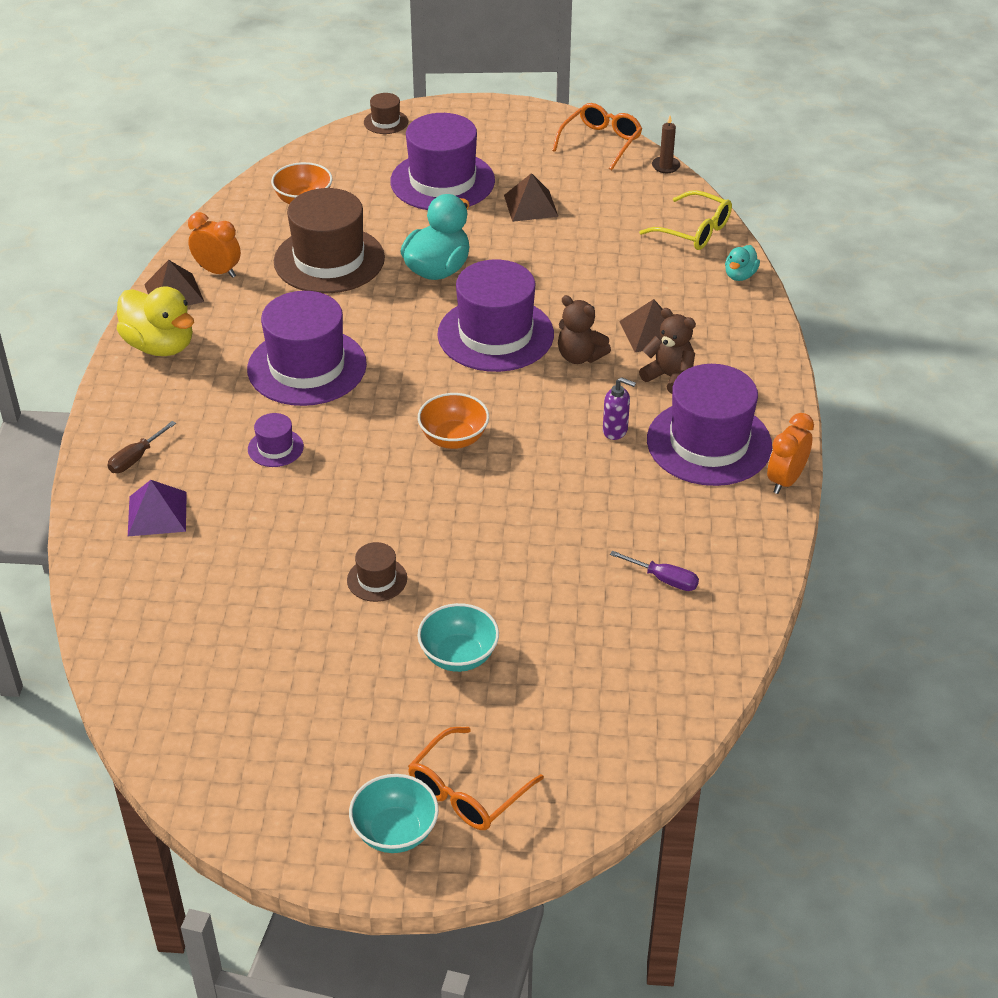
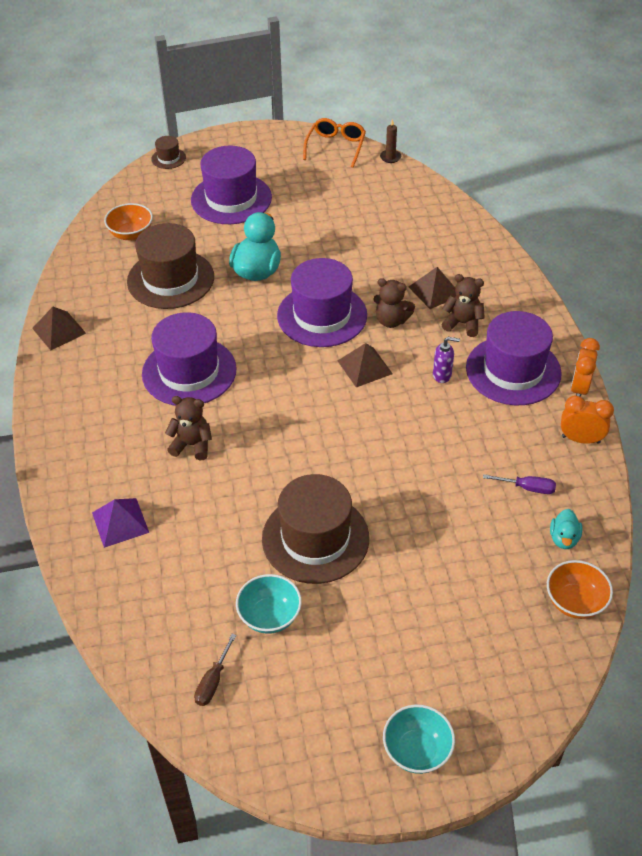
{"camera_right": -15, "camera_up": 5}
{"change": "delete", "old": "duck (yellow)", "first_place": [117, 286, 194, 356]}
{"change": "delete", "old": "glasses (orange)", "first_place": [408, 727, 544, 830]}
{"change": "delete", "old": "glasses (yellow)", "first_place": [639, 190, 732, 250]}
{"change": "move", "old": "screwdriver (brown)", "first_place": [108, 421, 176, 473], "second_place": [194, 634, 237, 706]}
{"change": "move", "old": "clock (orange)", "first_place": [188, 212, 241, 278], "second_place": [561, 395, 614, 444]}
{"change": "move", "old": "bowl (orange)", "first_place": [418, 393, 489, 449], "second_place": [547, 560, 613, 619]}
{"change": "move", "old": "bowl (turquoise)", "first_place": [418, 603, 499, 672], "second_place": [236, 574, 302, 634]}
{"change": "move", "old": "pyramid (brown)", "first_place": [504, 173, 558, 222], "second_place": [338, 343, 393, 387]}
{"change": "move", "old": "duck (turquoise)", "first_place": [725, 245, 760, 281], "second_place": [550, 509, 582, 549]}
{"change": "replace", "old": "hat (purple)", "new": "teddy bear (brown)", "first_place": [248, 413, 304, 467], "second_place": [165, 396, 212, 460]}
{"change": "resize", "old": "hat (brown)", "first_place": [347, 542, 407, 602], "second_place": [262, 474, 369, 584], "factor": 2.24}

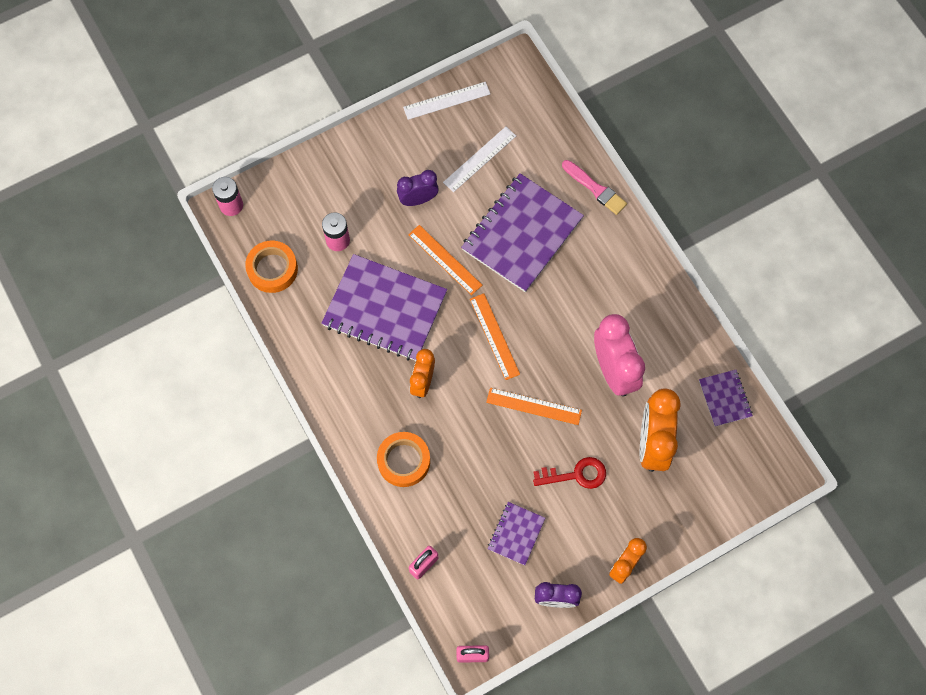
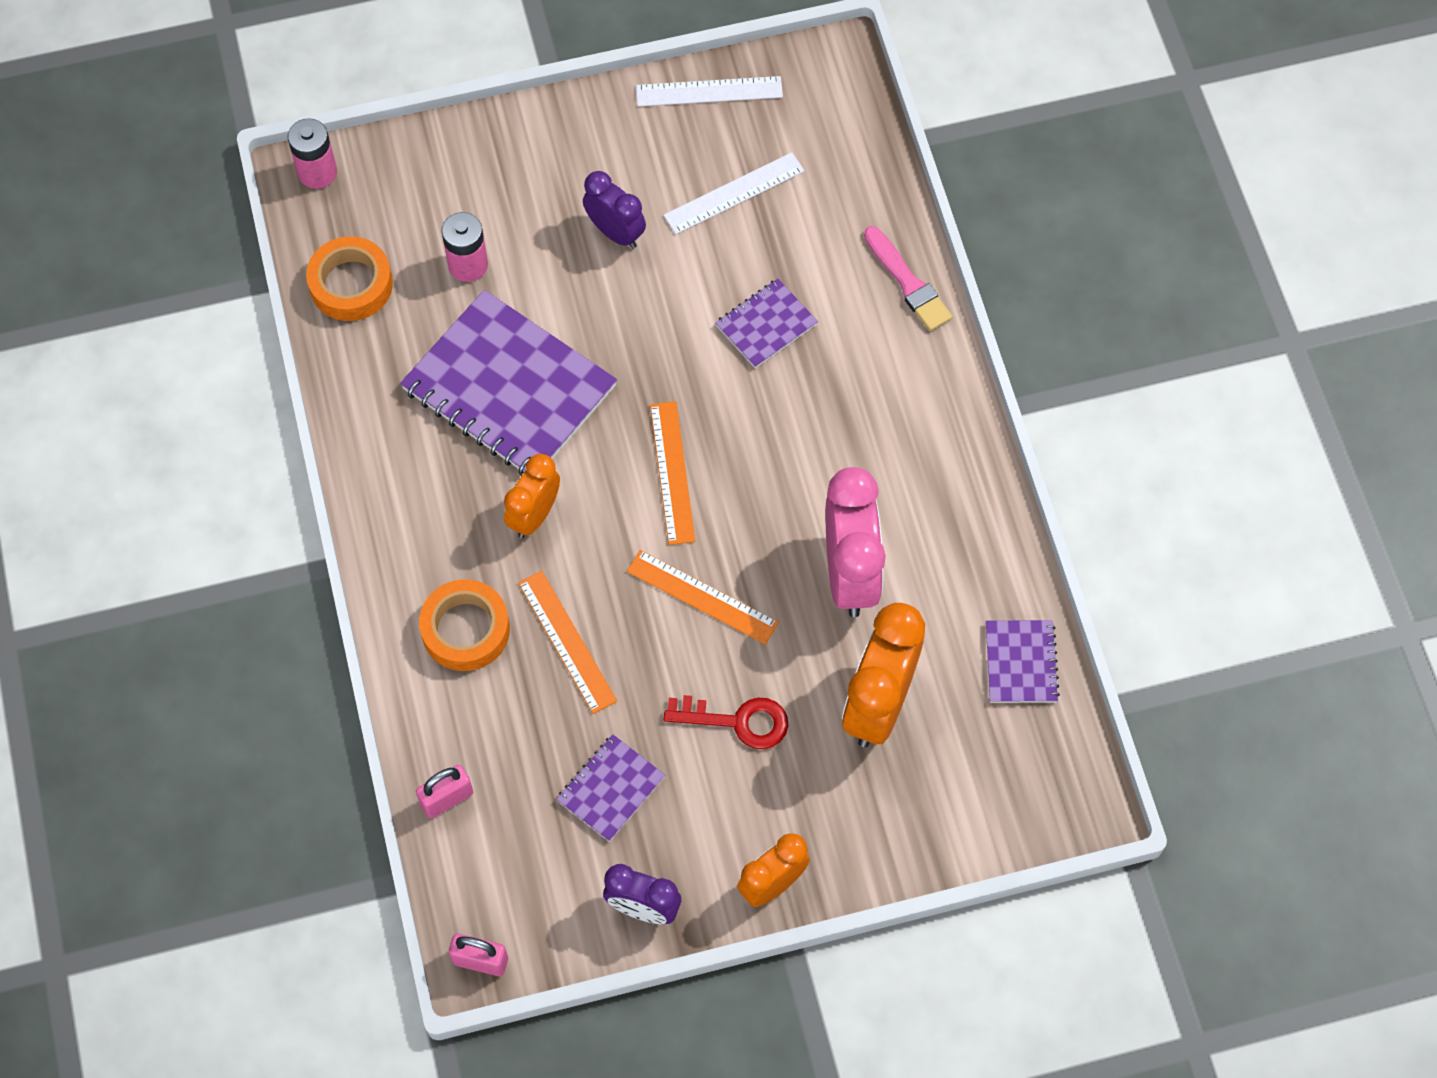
{"camera_right": 15, "camera_up": -5}
{"change": "move", "old": "ruler (orange)", "first_place": [408, 225, 482, 295], "second_place": [518, 571, 617, 714]}
{"change": "rotate", "old": "clock (purple)", "first_place": [397, 170, 439, 206], "second_place": [583, 171, 646, 249], "degrees": 45}
{"change": "resize", "old": "notebook (purple)", "first_place": [461, 173, 584, 292], "second_place": [715, 279, 818, 368], "factor": 0.48}

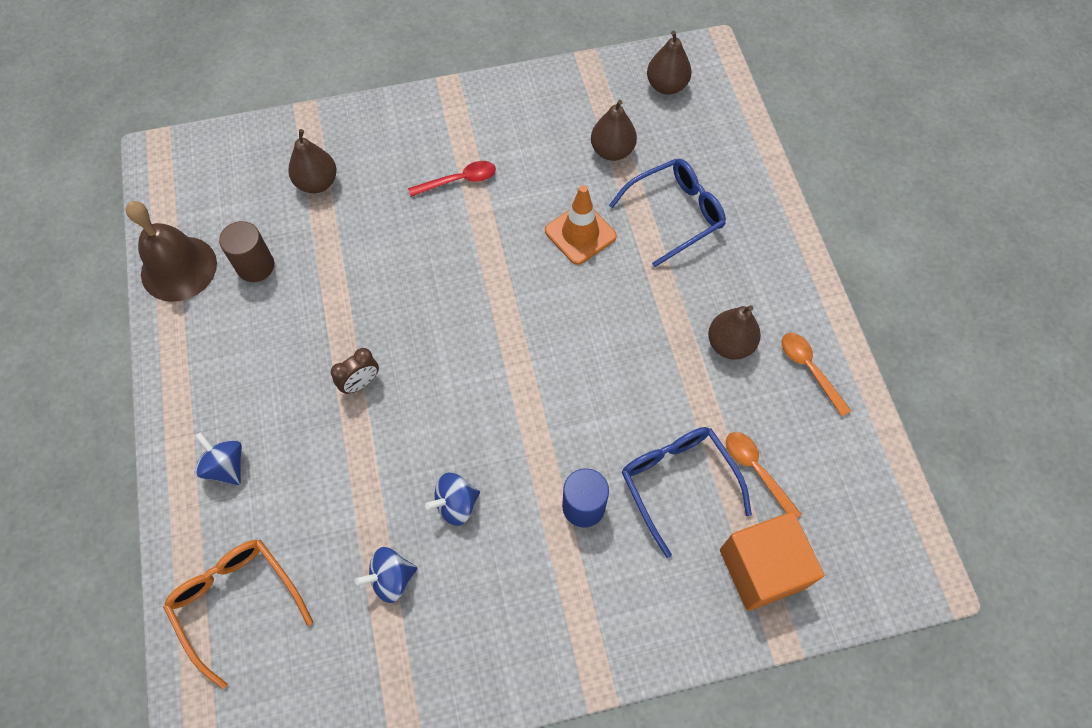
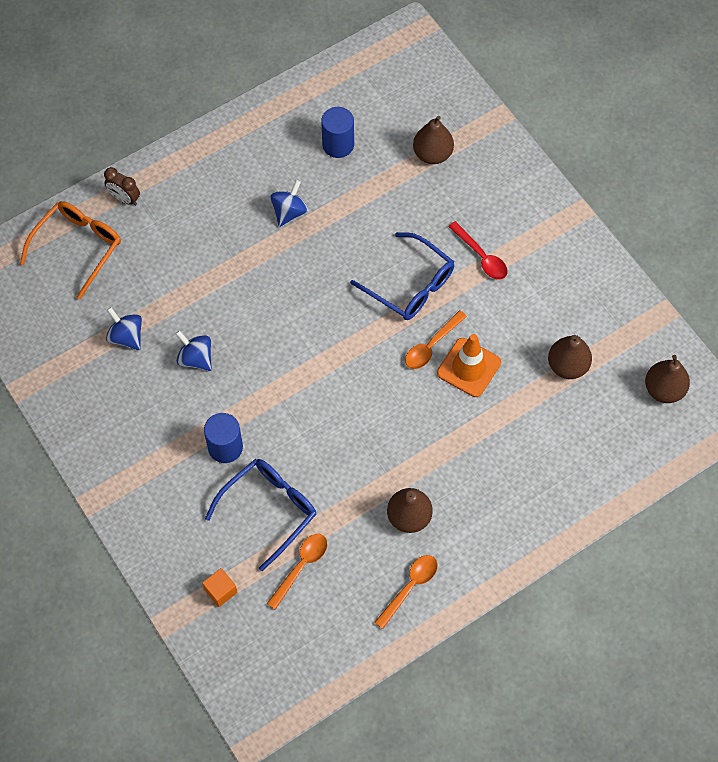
{"camera_right": 70, "camera_up": 0}
{"change": "delete", "old": "bell (brown)", "first_place": [126, 201, 217, 302]}
{"change": "insert", "new": "spoon (orange)", "second_place": [405, 310, 467, 369]}
{"change": "move", "old": "spinning top (blue)", "first_place": [195, 432, 242, 485], "second_place": [270, 180, 308, 227]}
{"change": "move", "old": "clock (brown)", "first_place": [331, 348, 379, 394], "second_place": [104, 167, 140, 206]}
{"change": "move", "old": "glasses (blue)", "first_place": [609, 159, 726, 267], "second_place": [350, 232, 454, 320]}
{"change": "recolor", "old": "cylinder (brown)", "new": "cylinder (blue)", "first_place": [219, 221, 274, 282], "second_place": [321, 107, 354, 158]}
{"change": "resize", "old": "cube (orange)", "first_place": [720, 512, 824, 611], "second_place": [202, 568, 238, 607], "factor": 0.45}

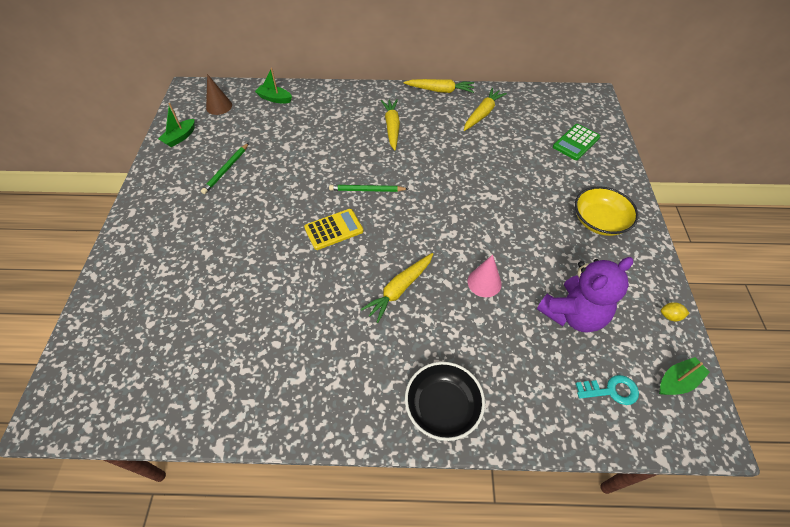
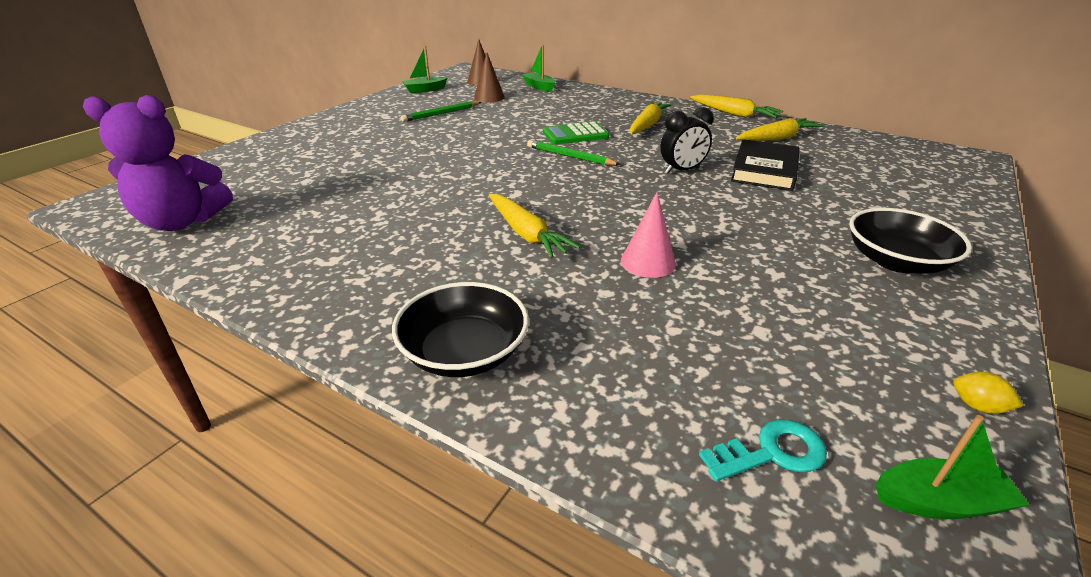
{"camera_right": 30, "camera_up": -20}
{"change": "delete", "old": "calculator (yellow)", "first_place": [304, 209, 363, 250]}
{"change": "insert", "new": "cone (brown)", "second_place": [474, 53, 505, 102]}
{"change": "insert", "new": "clock (black)", "second_place": [660, 107, 714, 174]}
{"change": "insert", "new": "book (black)", "second_place": [731, 139, 800, 191]}
{"change": "move", "old": "teddy bear (purple)", "first_place": [537, 257, 633, 333], "second_place": [83, 95, 233, 231]}
{"change": "move", "old": "calculator (green)", "first_place": [553, 124, 600, 160], "second_place": [543, 121, 609, 144]}
{"change": "recolor", "old": "bowl (yellow)", "new": "bowl (black)", "first_place": [575, 186, 639, 236], "second_place": [849, 208, 972, 274]}
{"change": "rotate", "old": "carrot (yellow)", "first_place": [361, 253, 433, 323], "second_place": [489, 194, 580, 258], "degrees": -105}
{"change": "rotate", "old": "key (turquoise)", "first_place": [575, 375, 639, 405], "second_place": [699, 419, 827, 481], "degrees": -45}

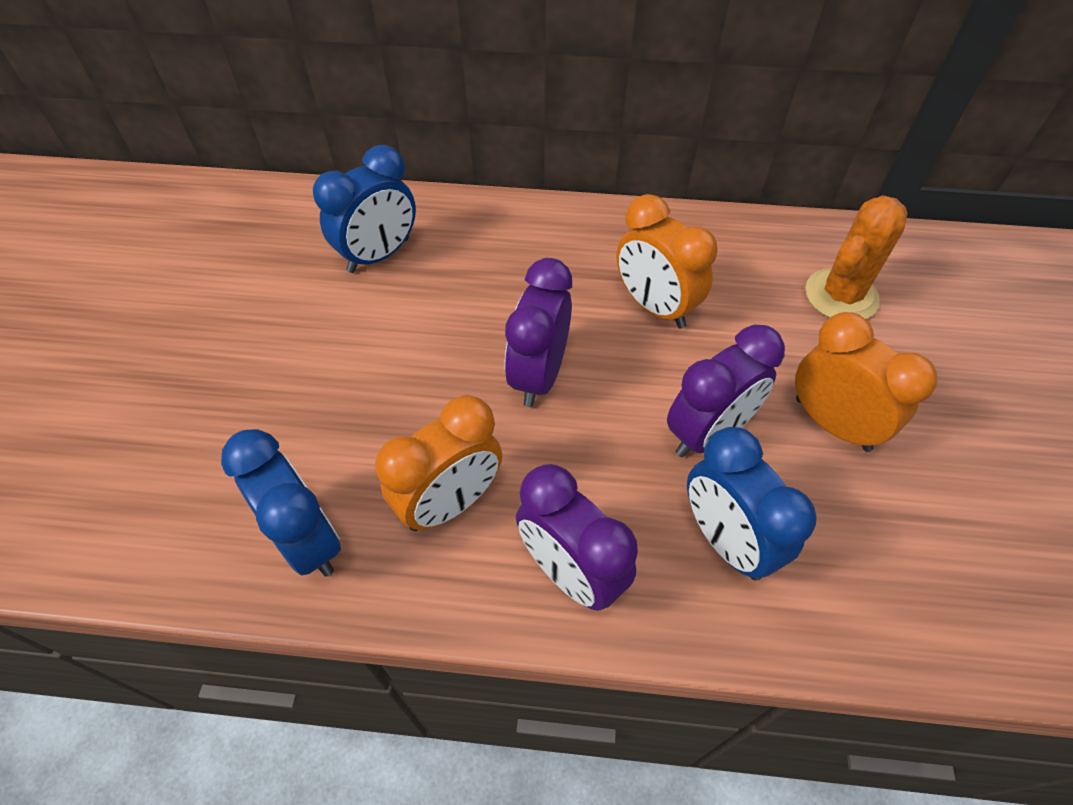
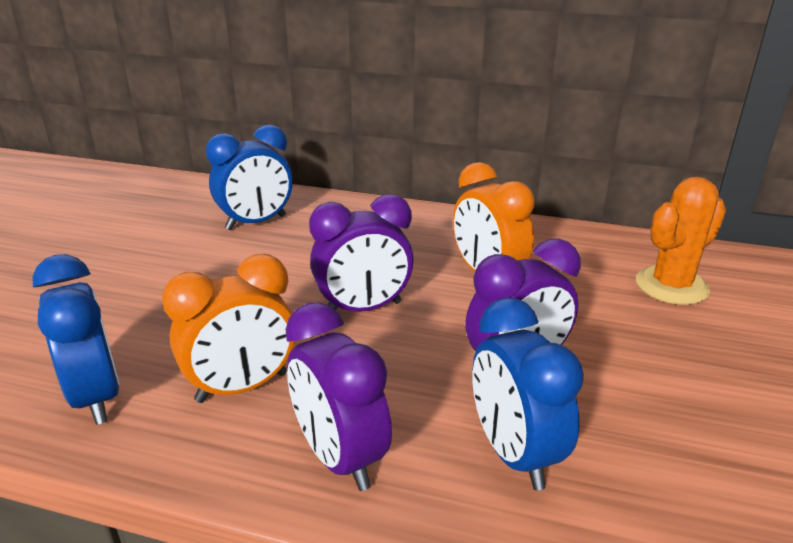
{"camera_right": 10, "camera_up": -25}
{"change": "delete", "old": "clock (orange)", "first_place": [795, 312, 938, 451]}
{"change": "rotate", "old": "clock (purple)", "first_place": [505, 258, 572, 407], "second_place": [309, 194, 414, 312], "degrees": -135}

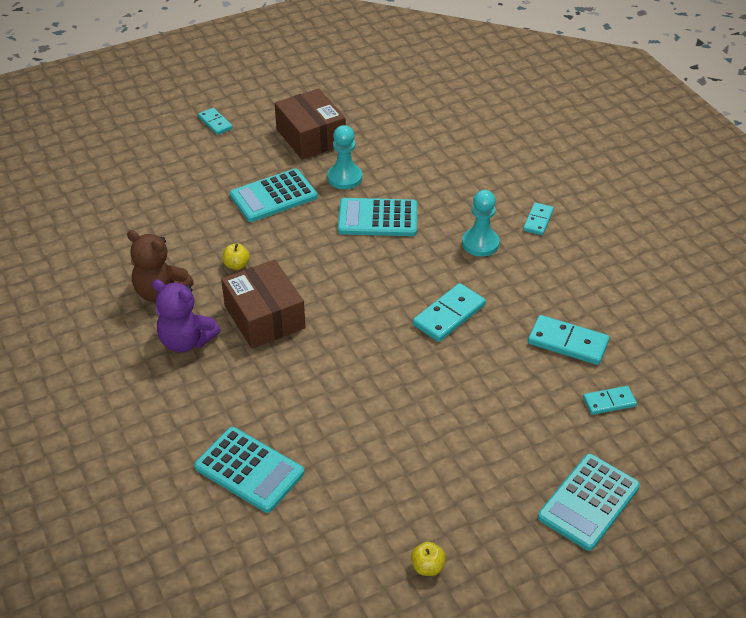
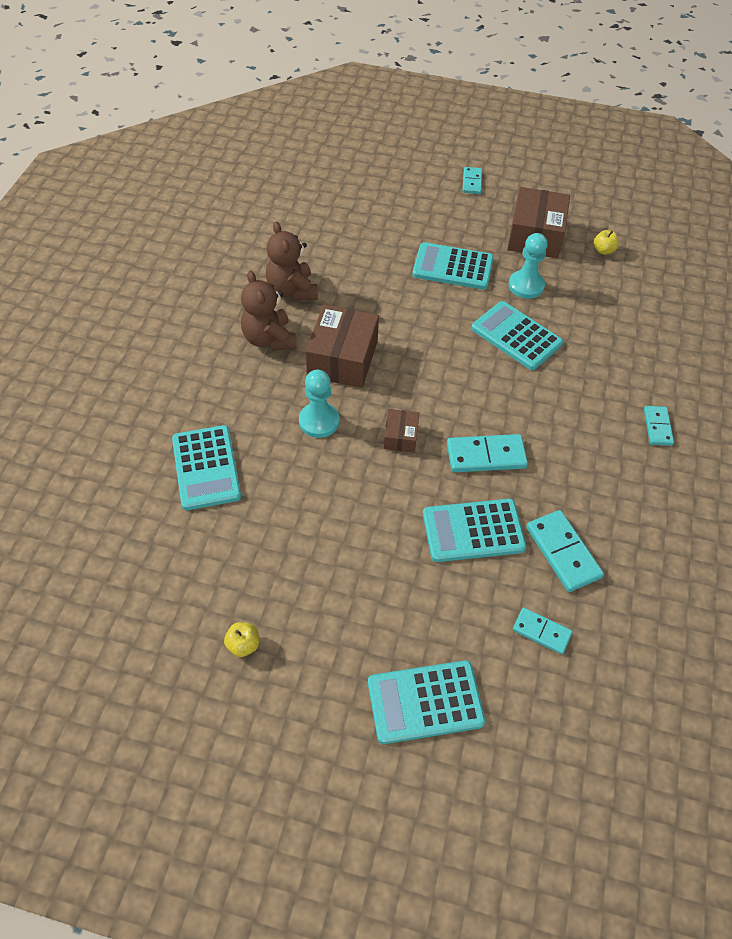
{"camera_right": 40, "camera_up": 10}
{"change": "insert", "new": "box (brown)", "second_place": [384, 409, 419, 453]}
{"change": "insert", "new": "calculator (turquoise)", "second_place": [423, 499, 526, 562]}
{"change": "move", "old": "apple (yellow)", "first_place": [223, 243, 250, 270], "second_place": [594, 230, 619, 255]}
{"change": "move", "old": "pawn (turquoise)", "first_place": [462, 190, 500, 256], "second_place": [299, 370, 339, 438]}
{"change": "recolor", "old": "teddy bear (purple)", "new": "teddy bear (brown)", "first_place": [152, 280, 220, 352], "second_place": [241, 270, 297, 351]}
{"change": "rotate", "old": "domino (turquoise)", "first_place": [523, 202, 554, 235], "second_place": [644, 406, 674, 446], "degrees": -60}

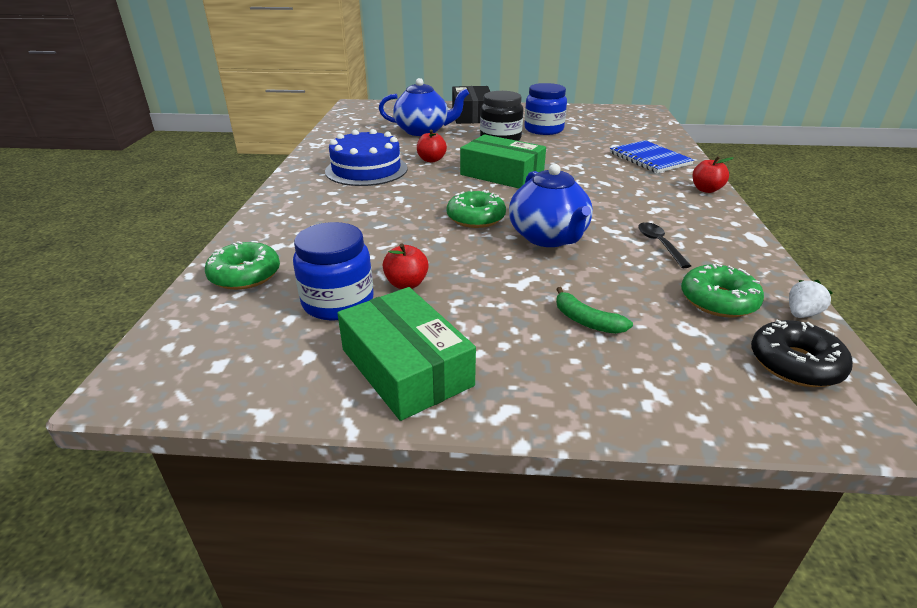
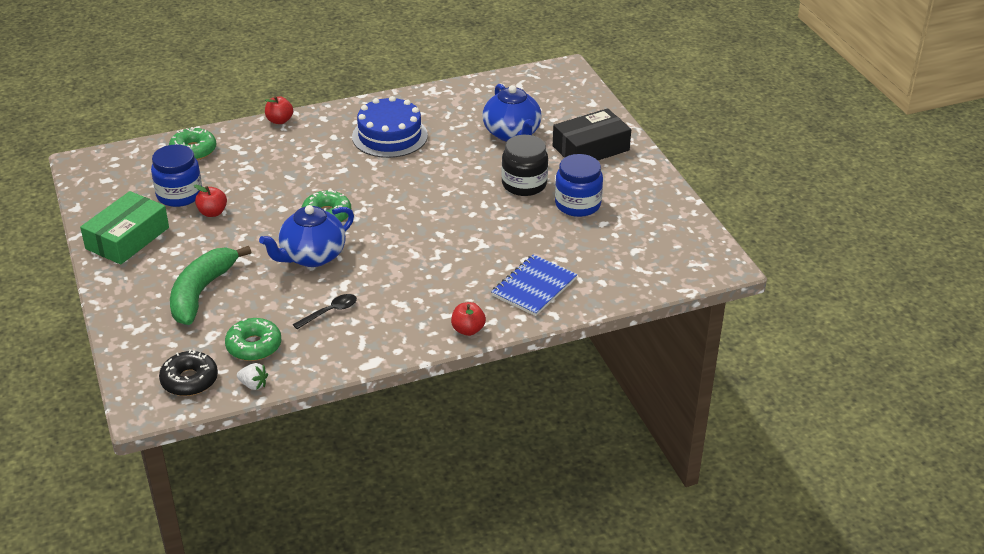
{"camera_right": 65, "camera_up": 5}
{"change": "delete", "old": "box (green)", "first_place": [460, 134, 546, 188]}
{"change": "move", "old": "apple (red)", "first_place": [417, 130, 447, 162], "second_place": [265, 96, 293, 124]}
{"change": "resize", "old": "banana (green)", "first_place": [556, 287, 633, 334], "second_place": [170, 246, 251, 325], "factor": 2.05}

